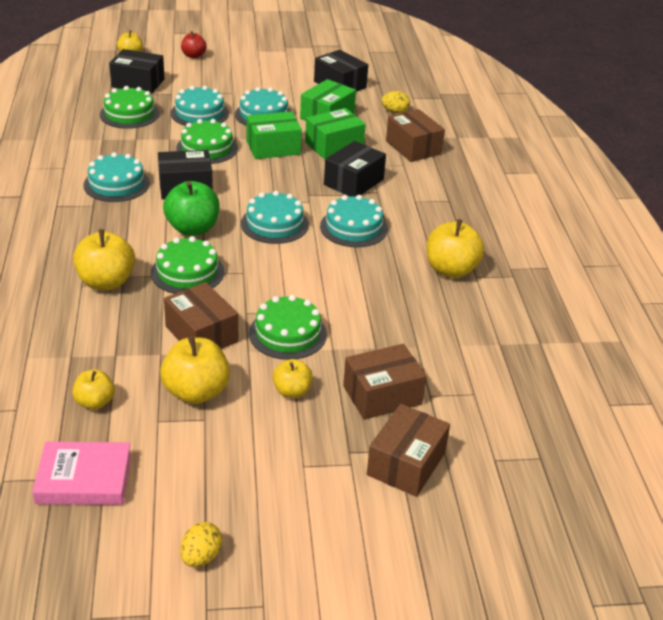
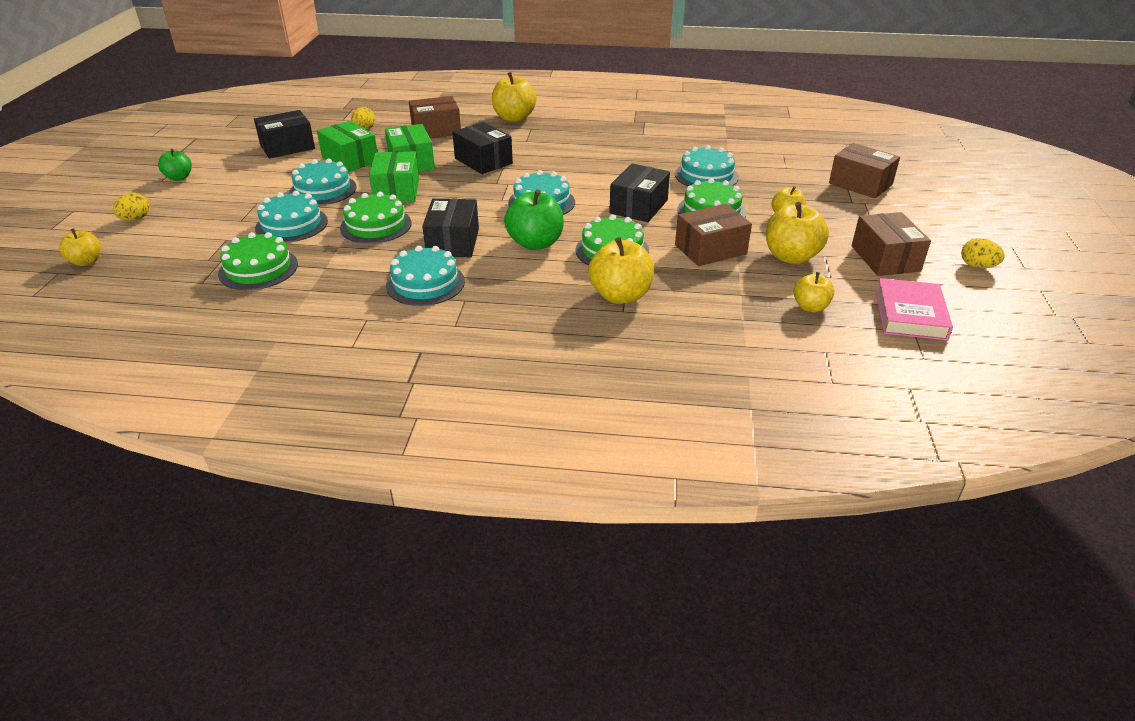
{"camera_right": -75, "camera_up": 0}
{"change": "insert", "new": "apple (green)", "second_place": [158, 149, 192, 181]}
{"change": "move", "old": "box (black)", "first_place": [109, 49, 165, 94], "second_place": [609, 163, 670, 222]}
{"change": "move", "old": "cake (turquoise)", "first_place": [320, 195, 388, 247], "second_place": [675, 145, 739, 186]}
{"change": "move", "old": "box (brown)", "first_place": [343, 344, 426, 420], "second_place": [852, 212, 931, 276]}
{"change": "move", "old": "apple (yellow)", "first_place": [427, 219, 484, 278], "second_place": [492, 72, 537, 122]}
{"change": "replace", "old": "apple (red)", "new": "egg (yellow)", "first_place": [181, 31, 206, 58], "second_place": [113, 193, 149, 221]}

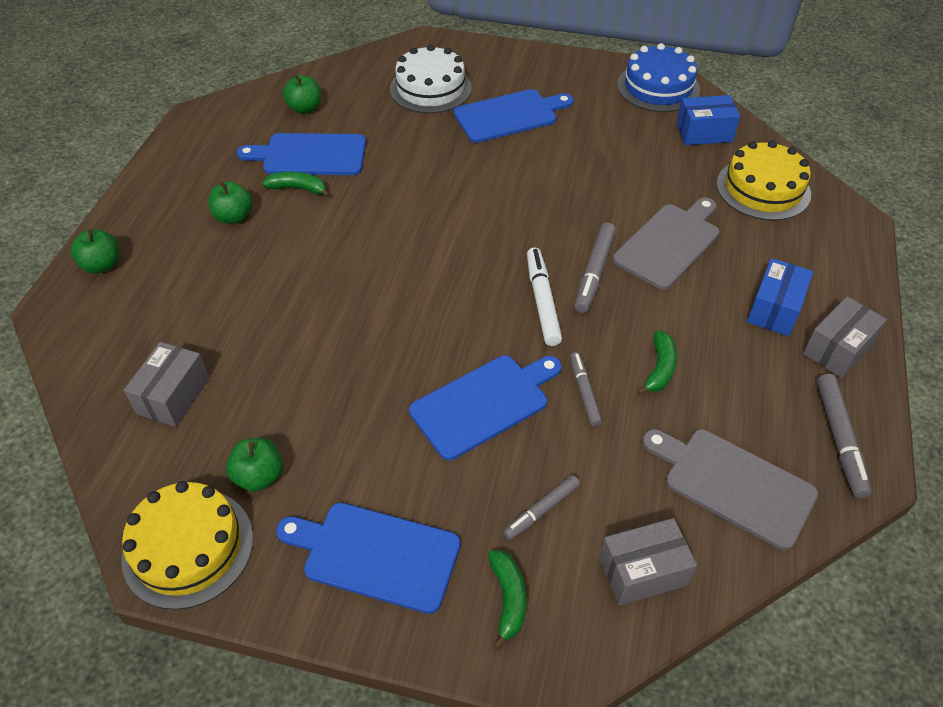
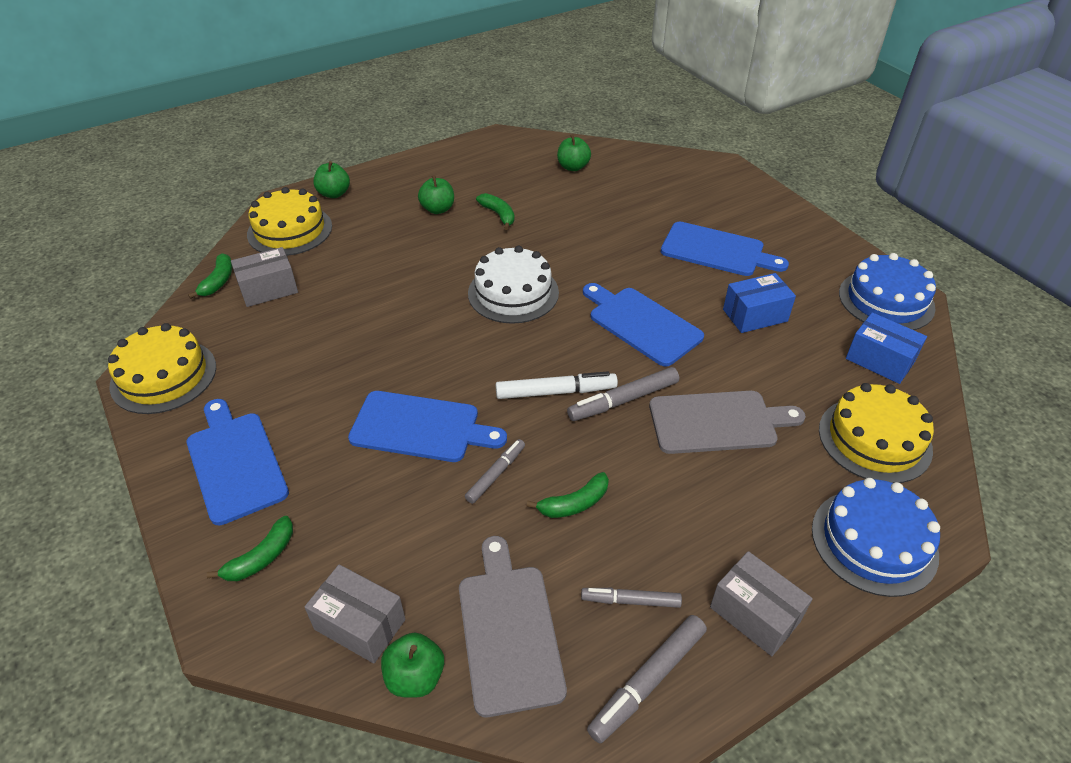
{"camera_right": 45, "camera_up": -5}
{"change": "insert", "new": "banana (green)", "second_place": [188, 253, 232, 299]}
{"change": "insert", "new": "cake (yellow)", "second_place": [247, 187, 332, 256]}
{"change": "insert", "new": "cake (blue)", "second_place": [812, 478, 940, 597]}
{"change": "move", "old": "apple (green)", "first_place": [226, 438, 283, 492], "second_place": [381, 633, 444, 698]}
{"change": "move", "old": "cutting board (blue)", "first_place": [237, 133, 366, 175], "second_place": [583, 283, 704, 367]}
{"change": "move", "old": "cake (white)", "first_place": [390, 44, 472, 113], "second_place": [468, 246, 559, 324]}
{"change": "move", "old": "marker (grey)", "first_place": [503, 475, 580, 540], "second_place": [581, 588, 682, 608]}
{"change": "move", "old": "box (blue)", "first_place": [747, 258, 813, 336], "second_place": [723, 273, 796, 333]}
{"change": "rotate", "old": "marker (white)", "first_place": [527, 248, 562, 346], "second_place": [496, 371, 618, 399], "degrees": 45}
{"change": "rotate", "old": "box (grey)", "first_place": [803, 296, 887, 378], "second_place": [710, 551, 813, 656], "degrees": 45}

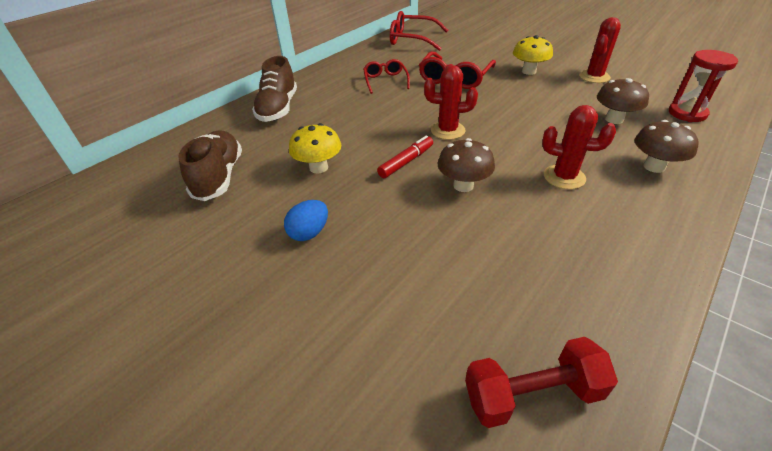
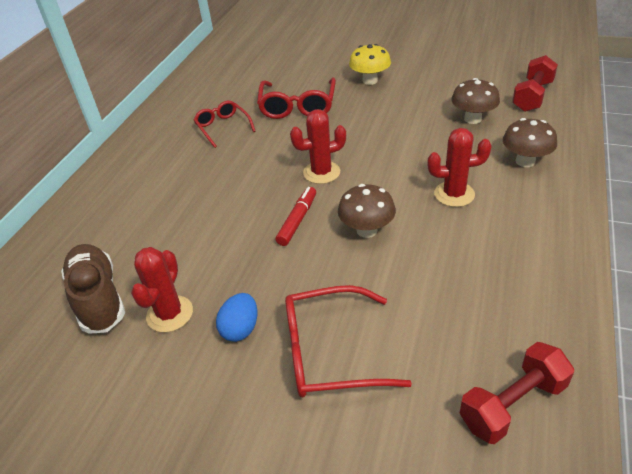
{"camera_right": -20, "camera_up": 0}
{"change": "delete", "old": "shoe (brown)", "first_place": [252, 56, 297, 122]}
{"change": "delete", "old": "mushroom (yellow)", "first_place": [289, 123, 341, 173]}
{"change": "move", "old": "glasses (red)", "first_place": [390, 11, 448, 51], "second_place": [285, 285, 412, 397]}
{"change": "move", "old": "cactus (red)", "first_place": [579, 17, 621, 83], "second_place": [131, 247, 193, 332]}
{"change": "replace", "old": "hourglass (red)", "new": "dumbbell (red)", "first_place": [669, 50, 738, 122], "second_place": [512, 55, 558, 112]}

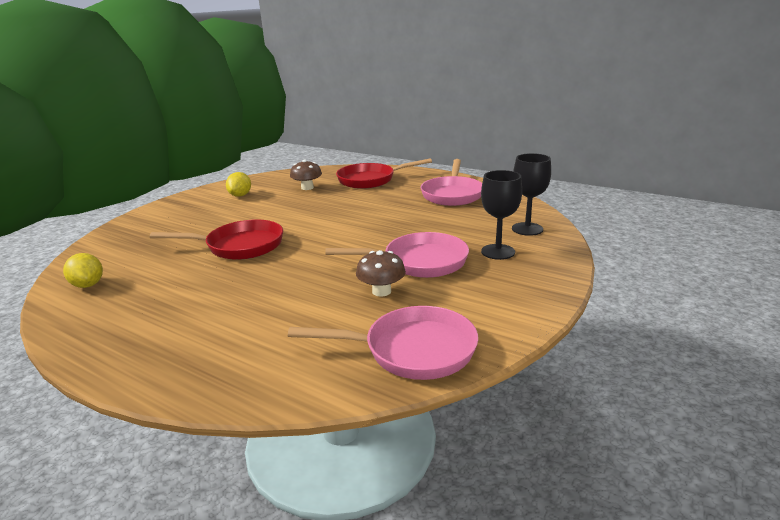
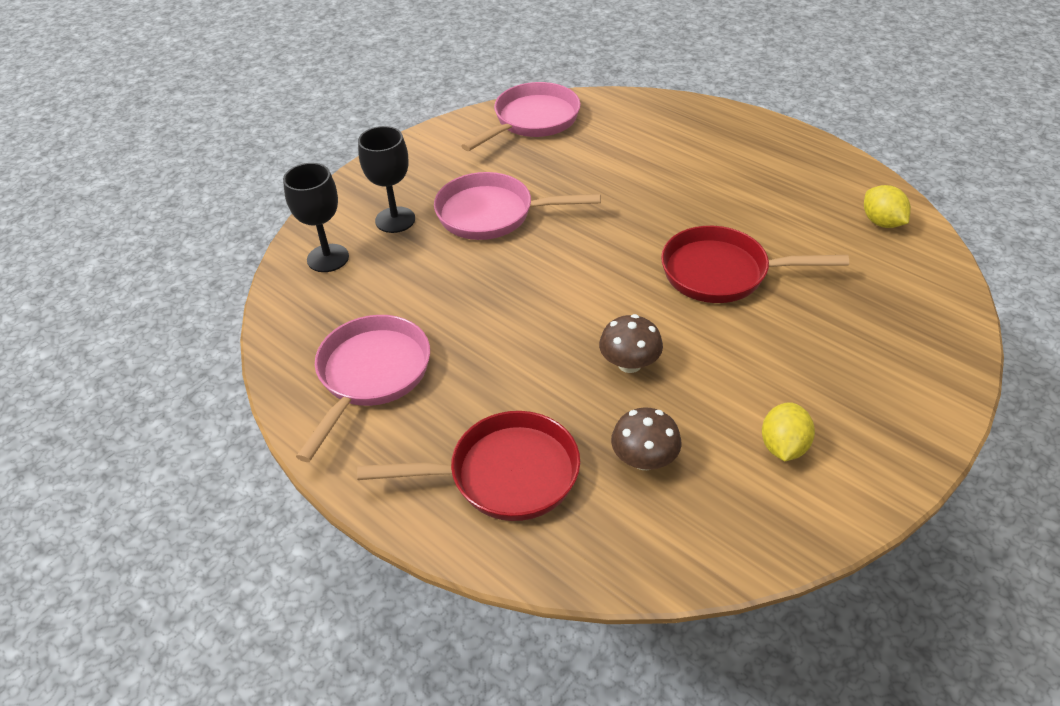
{"camera_right": -170, "camera_up": 20}
{"change": "move", "old": "mushroom (brown)", "first_place": [356, 250, 406, 297], "second_place": [599, 314, 663, 373]}
{"change": "rotate", "old": "pan (pink)", "first_place": [288, 306, 478, 380], "second_place": [461, 82, 581, 151], "degrees": 120}

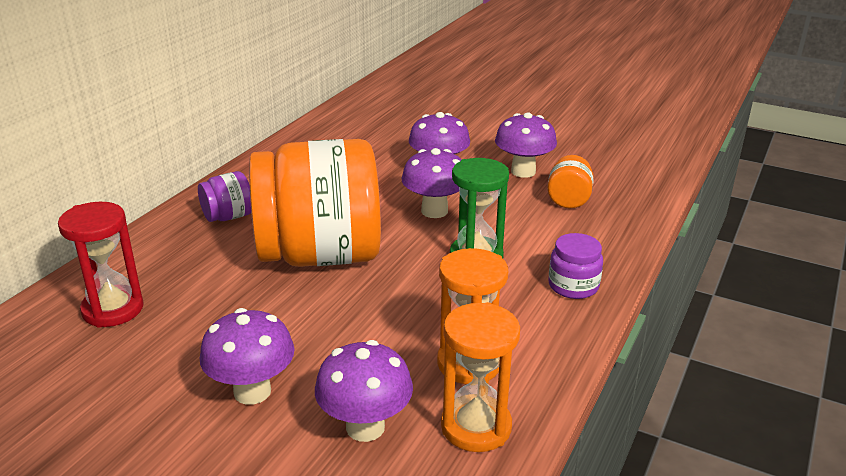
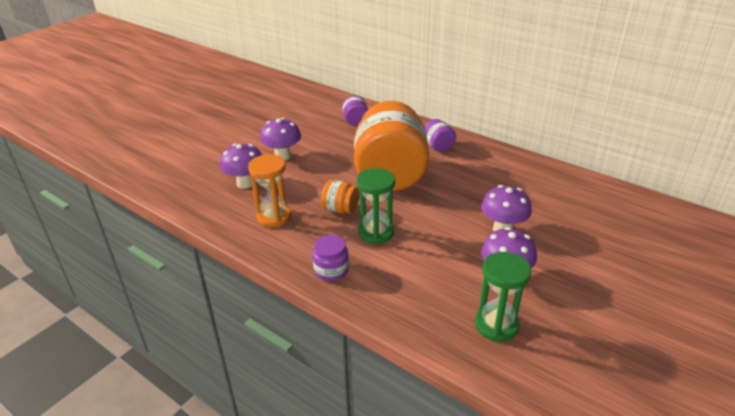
{"camera_right": 100, "camera_up": 5}
{"change": "delete", "old": "mushroom (purple)", "first_place": [402, 148, 462, 218]}
{"change": "delete", "old": "hourglass (orange)", "first_place": [441, 302, 520, 452]}
{"change": "insert", "new": "hourglass (green)", "second_place": [475, 252, 531, 342]}
{"change": "move", "old": "jar (orange)", "first_place": [547, 155, 594, 208], "second_place": [321, 179, 359, 214]}
{"change": "replace", "old": "hourglass (red)", "new": "jar (purple)", "first_place": [58, 202, 144, 328], "second_place": [342, 95, 368, 126]}

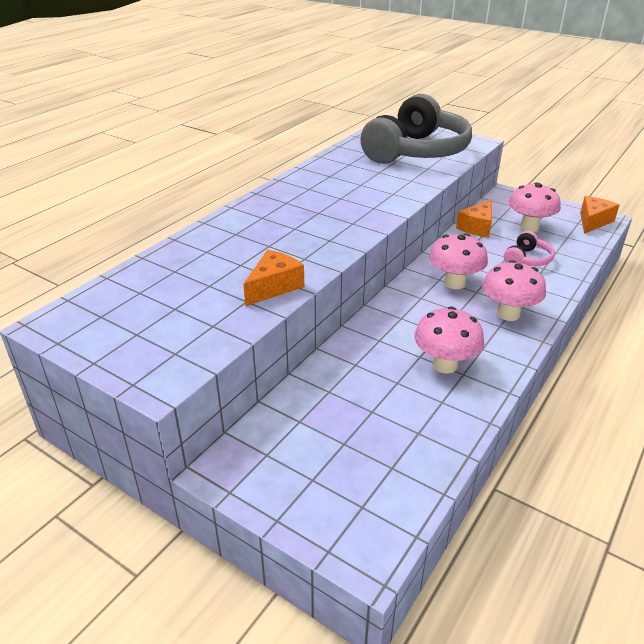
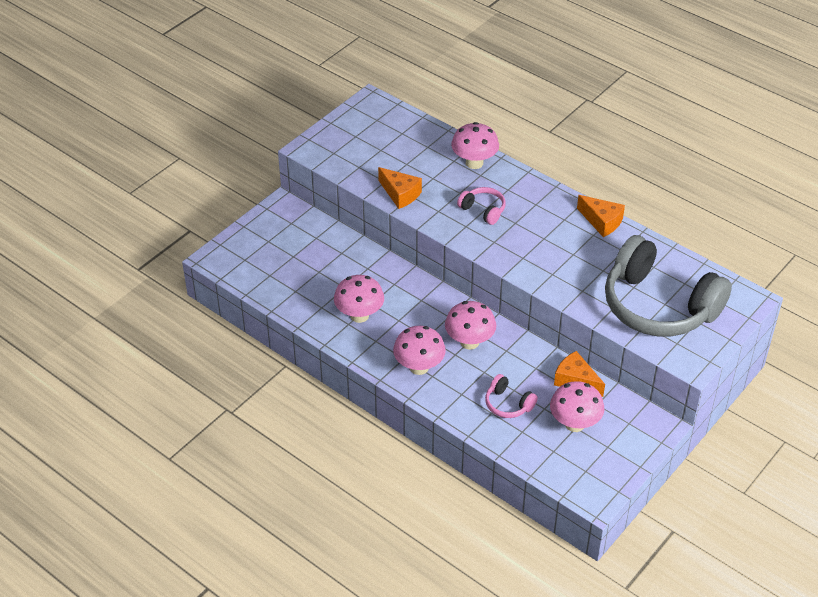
{"camera_right": 95, "camera_up": 10}
{"change": "insert", "new": "mushroom (pink)", "second_place": [451, 122, 499, 169]}
{"change": "insert", "new": "headphones (pink)", "second_place": [457, 187, 506, 225]}
{"change": "move", "old": "cheese (orange)", "first_place": [580, 196, 619, 234], "second_place": [577, 195, 625, 237]}

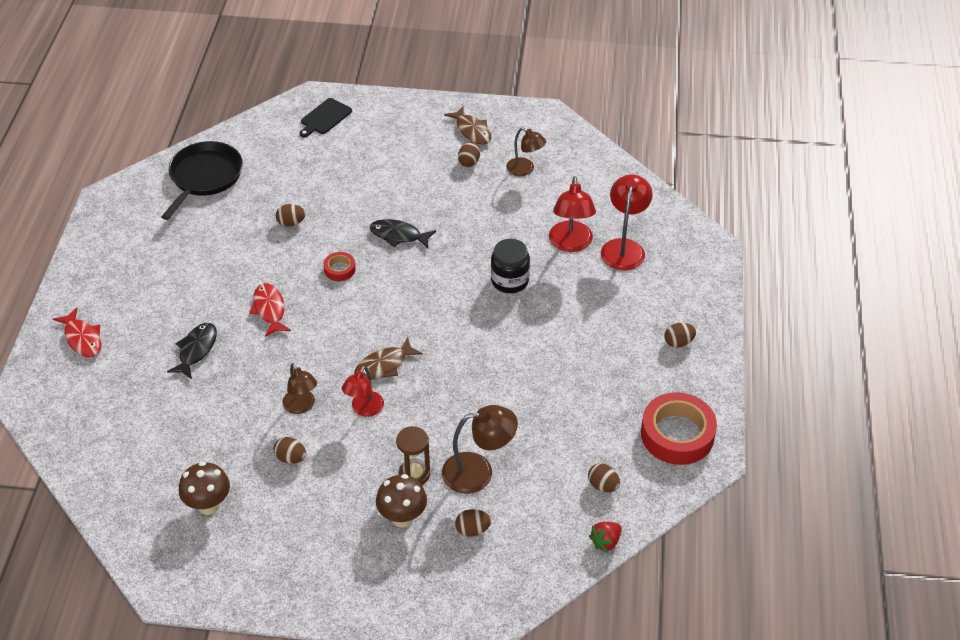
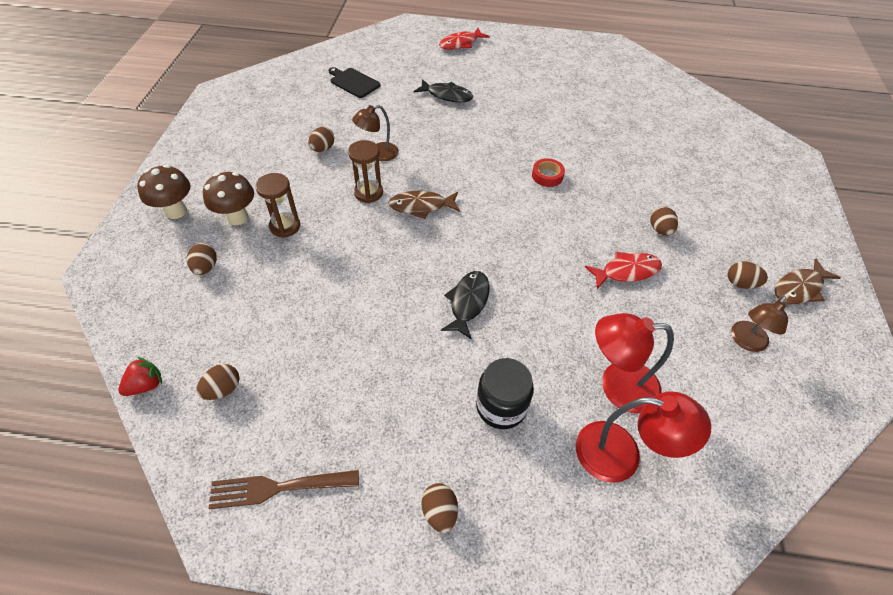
{"camera_right": 90, "camera_up": 5}
{"change": "delete", "old": "pan (black)", "first_place": [161, 141, 243, 220]}
{"change": "delete", "old": "lamp (brown)", "first_place": [442, 405, 518, 494]}
{"change": "move", "old": "mushroom (brown)", "first_place": [179, 462, 230, 515], "second_place": [137, 165, 191, 219]}
{"change": "move", "old": "fish (red)", "first_place": [249, 283, 291, 337], "second_place": [585, 251, 662, 289]}
{"change": "move", "old": "egg (brown)", "first_place": [276, 204, 306, 227], "second_place": [650, 206, 678, 236]}
{"change": "move", "old": "cutting board (black)", "first_place": [300, 98, 352, 137], "second_place": [329, 67, 381, 98]}
{"change": "move", "old": "fish (black)", "first_place": [370, 219, 436, 248], "second_place": [441, 271, 489, 340]}
{"change": "move", "old": "jar (black)", "first_place": [491, 239, 530, 293], "second_place": [476, 358, 534, 429]}
{"change": "replace", "old": "lamp (red)", "new": "hourglass (brown)", "first_place": [342, 366, 384, 417], "second_place": [348, 140, 383, 203]}
{"change": "replace", "old": "tape (red)", "new": "fork (brown)", "first_place": [641, 392, 717, 465], "second_place": [208, 470, 359, 509]}
{"change": "rotate", "old": "fish (brown)", "first_place": [354, 337, 423, 380], "second_place": [388, 191, 460, 219], "degrees": -60}
{"change": "rotate", "old": "strawberry (red)", "first_place": [589, 522, 622, 553], "second_place": [118, 357, 162, 396], "degrees": 90}

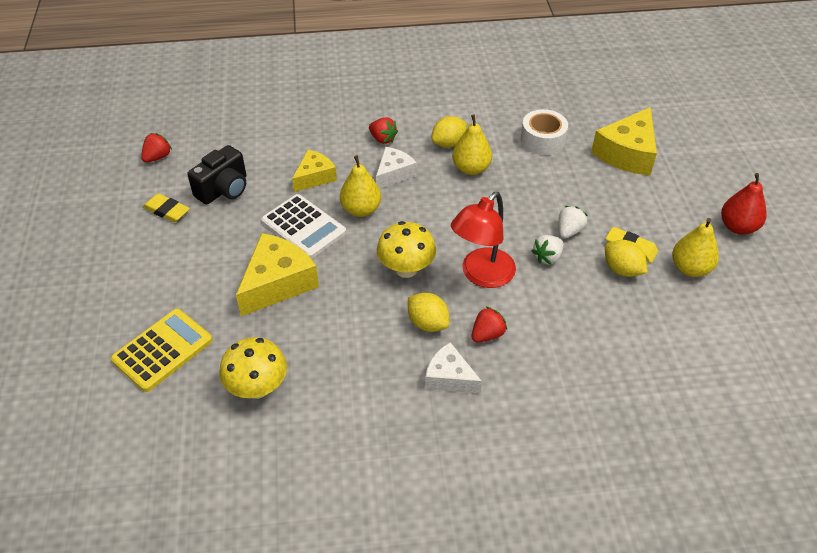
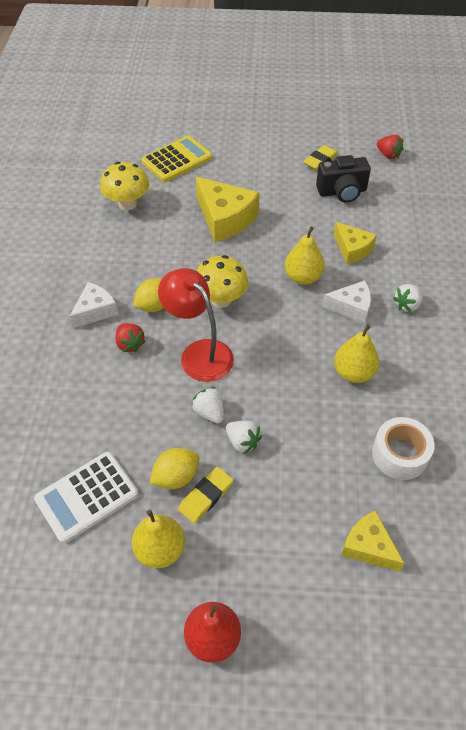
{"camera_right": 100, "camera_up": 5}
{"change": "delete", "old": "lemon (yellow)", "first_place": [432, 116, 467, 148]}
{"change": "move", "old": "calculator (white)", "first_place": [261, 194, 346, 259], "second_place": [34, 452, 139, 543]}
{"change": "recolor", "old": "strawberry (red)", "new": "strawberry (white)", "first_place": [369, 117, 398, 144], "second_place": [393, 284, 424, 312]}
{"change": "rotate", "old": "calculator (yellow)", "first_place": [111, 309, 213, 392], "second_place": [141, 135, 212, 182], "degrees": -90}
{"change": "rotate", "old": "camera (black)", "first_place": [187, 145, 246, 205], "second_place": [316, 155, 371, 203], "degrees": -60}
{"change": "rotate", "old": "cheese (white)", "first_place": [376, 147, 417, 189], "second_place": [322, 280, 371, 324], "degrees": -45}
{"change": "resize", "old": "cheese (yellow)", "first_place": [591, 107, 657, 175], "second_place": [341, 510, 405, 572], "factor": 0.61}

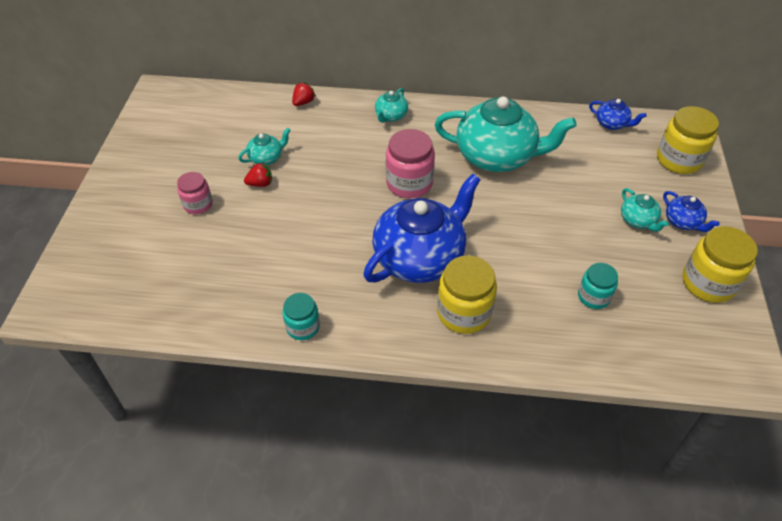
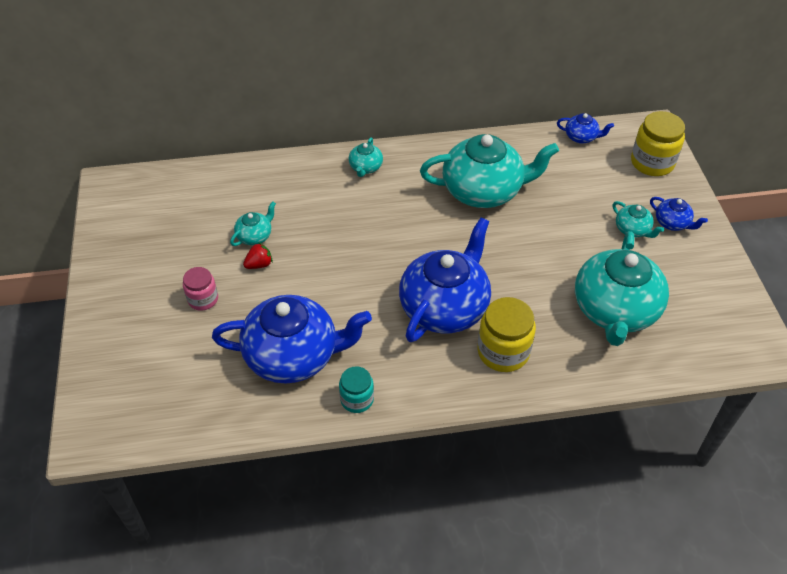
{"camera_right": -15, "camera_up": 0}
{"change": "delete", "old": "strawberry (red)", "first_place": [292, 82, 316, 106]}
{"change": "delete", "old": "jar (pink)", "first_place": [386, 129, 435, 198]}
{"change": "delete", "old": "jar (yellow)", "first_place": [683, 226, 758, 303]}
{"change": "insert", "new": "teapot (blue)", "second_place": [212, 295, 372, 384]}
{"change": "replace", "old": "jar (turquoise)", "new": "teapot (turquoise)", "first_place": [578, 263, 618, 309], "second_place": [575, 231, 669, 346]}

